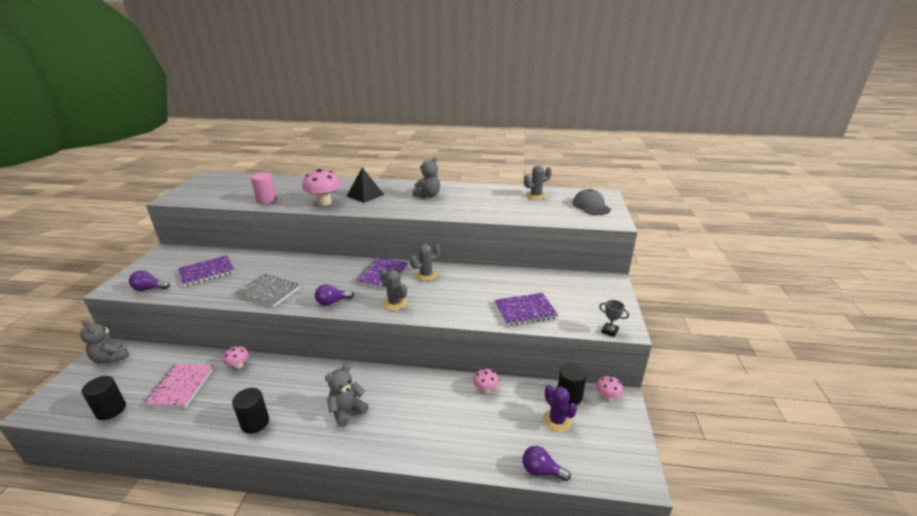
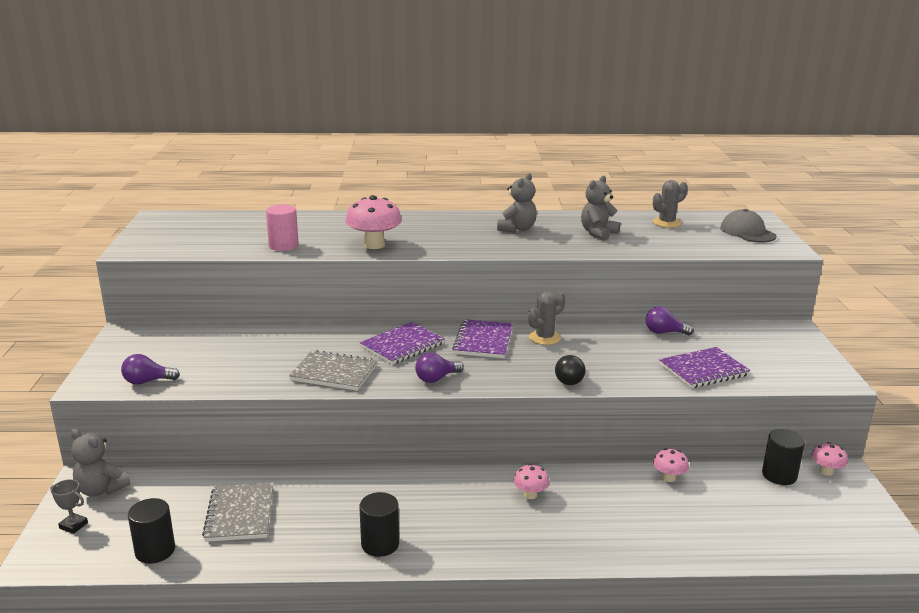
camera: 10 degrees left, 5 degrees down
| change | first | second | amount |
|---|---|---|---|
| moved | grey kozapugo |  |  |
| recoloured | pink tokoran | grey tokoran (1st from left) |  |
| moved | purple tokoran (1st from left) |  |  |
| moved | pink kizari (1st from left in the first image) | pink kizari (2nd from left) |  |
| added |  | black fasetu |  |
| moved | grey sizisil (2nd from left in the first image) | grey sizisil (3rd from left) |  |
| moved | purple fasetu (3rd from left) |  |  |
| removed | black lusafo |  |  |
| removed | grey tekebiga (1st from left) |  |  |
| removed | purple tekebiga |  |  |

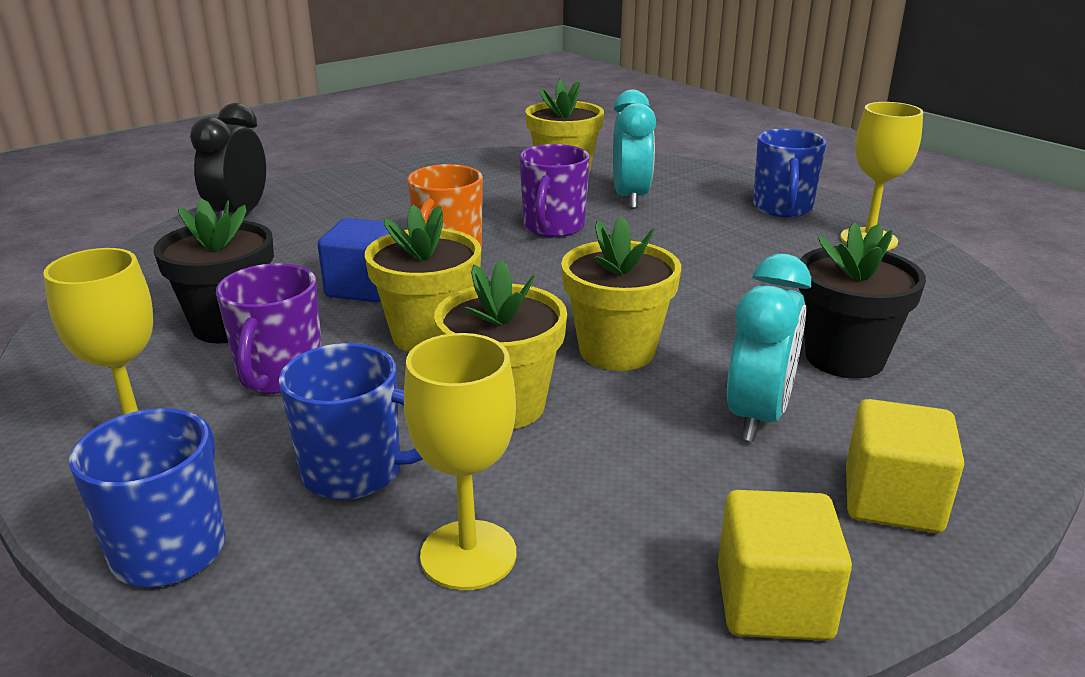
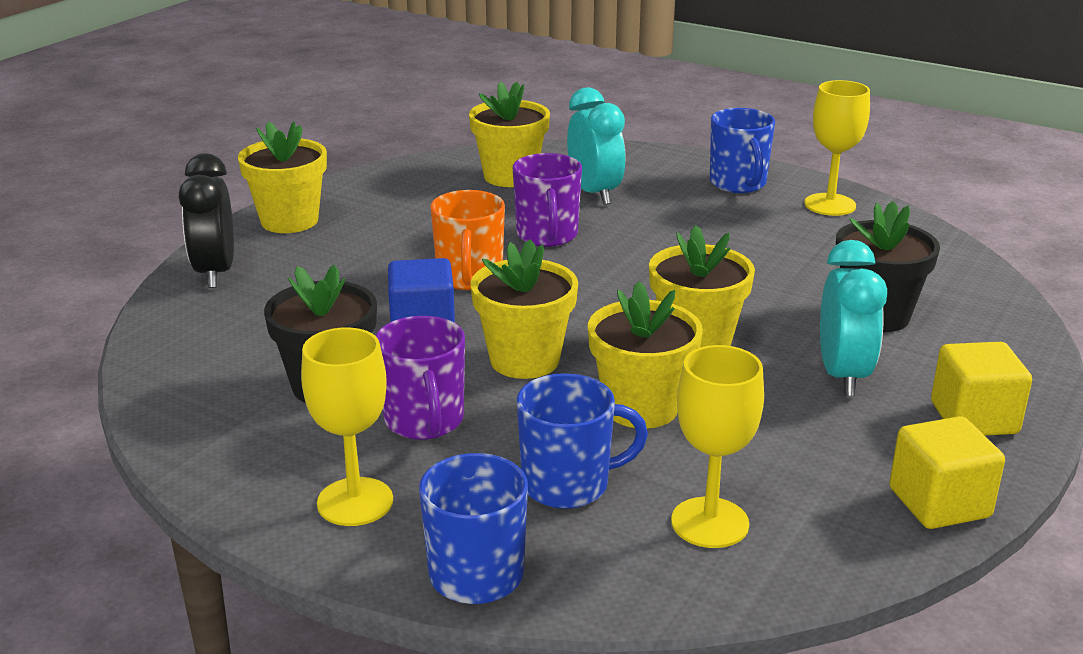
camera: 20 degrees left, 0 degrees up
| change | first | second | amount |
|---|---|---|---|
| added |  | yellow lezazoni (1st from left) |  |

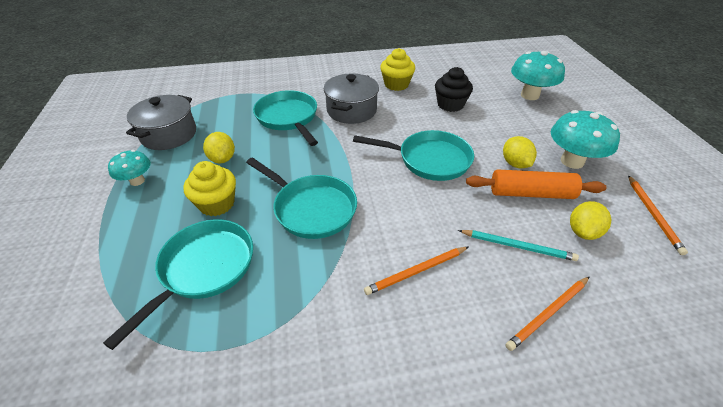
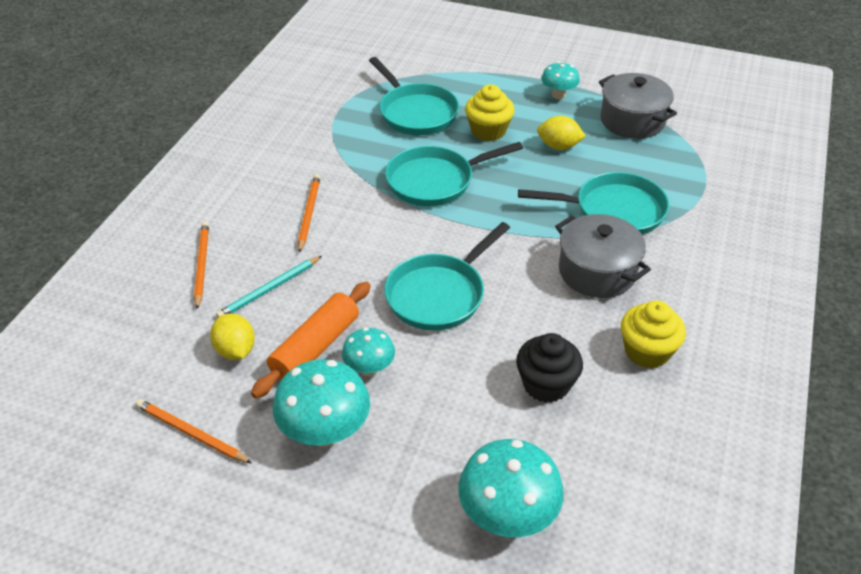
camera: 120 degrees right, 0 degrees up
| change | first | second | amount |
|---|---|---|---|
| replaced | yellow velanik (2nd from left) | turquoise kizari (2nd from left) |  |

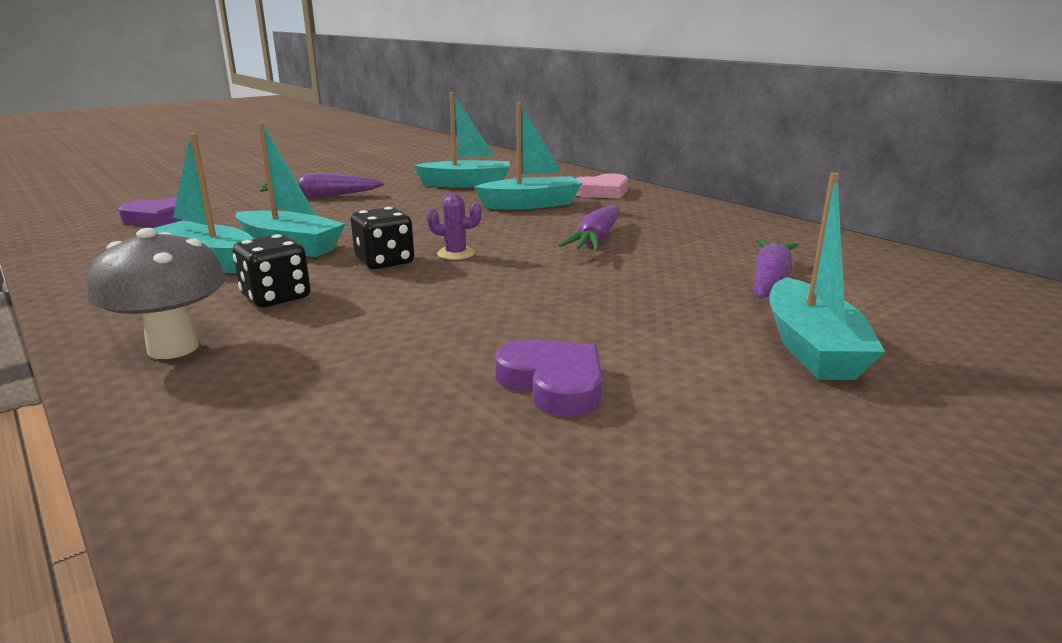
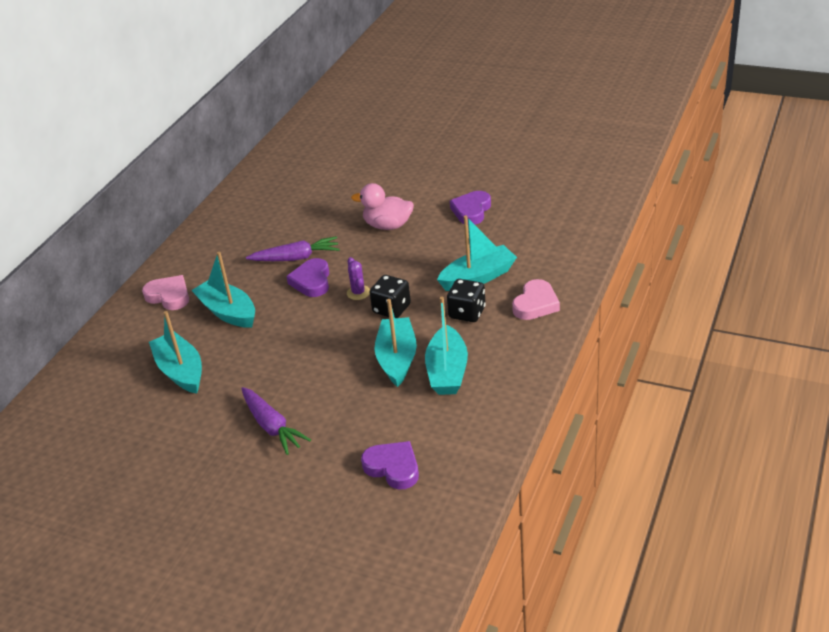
camera: 115 degrees left, 15 degrees up
| change | first | second | amount |
|---|---|---|---|
| added |  | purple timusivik (1st from left) |  |
| added |  | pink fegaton |  |
| moved | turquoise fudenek (5th from left) |  |  |
| replaced | grey kizari | pink timusivik (2nd from left) |  |
| removed | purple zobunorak (3rd from left) |  |  |

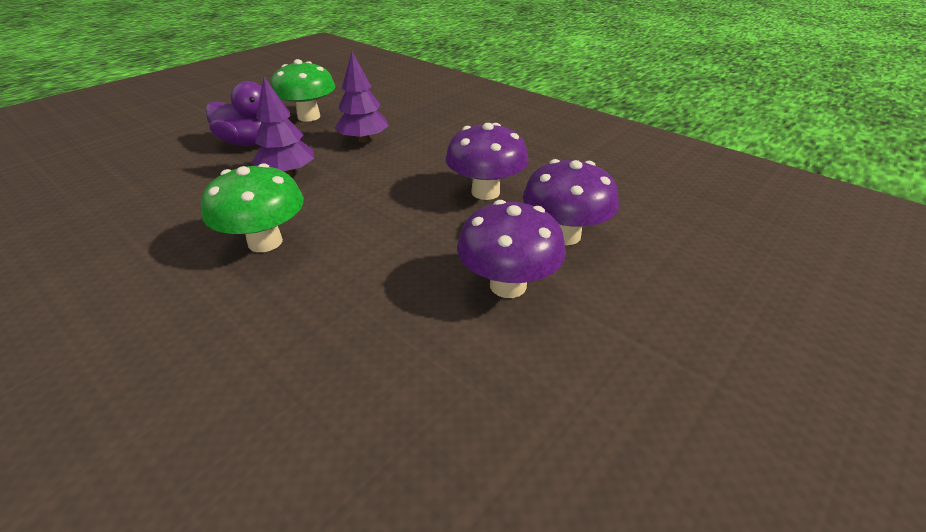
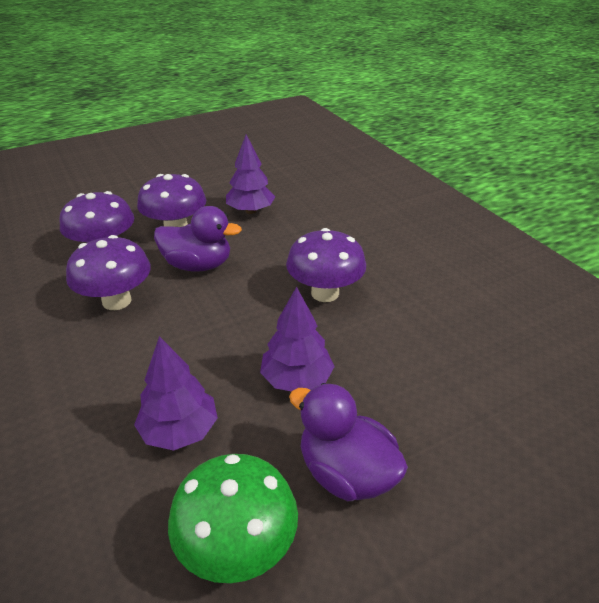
camera: 160 degrees left, 0 degrees up
| change | first | second | amount |
|---|---|---|---|
| added |  | purple fegaton (1st from left) |  |
| added |  | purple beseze (2nd from left) |  |
| recoloured | green kizari (1st from left) | purple kizari (4th from left) |  |

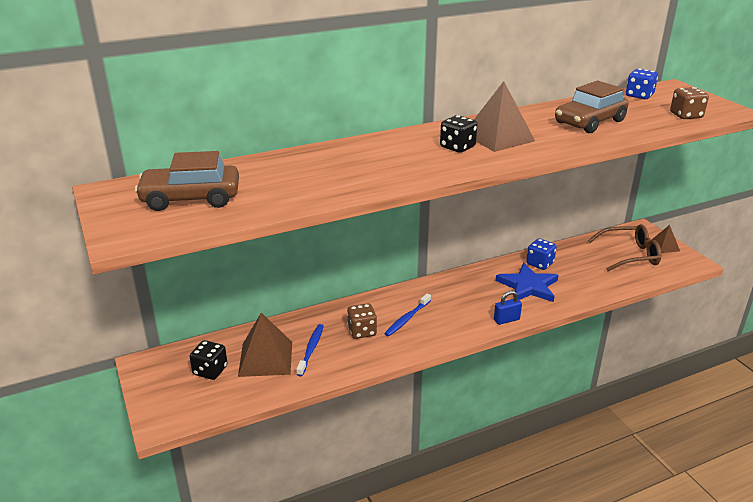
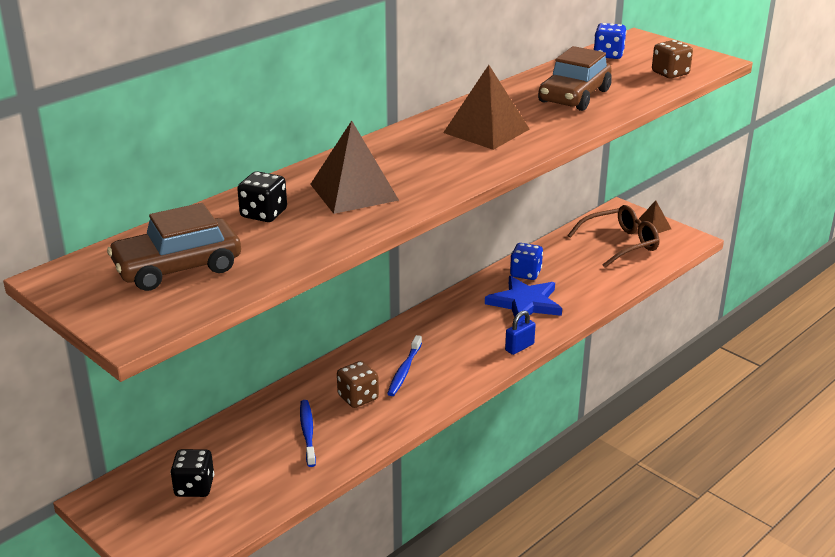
camera: 20 degrees left, 0 degrees up
| change | first | second | amount |
|---|---|---|---|
| moved | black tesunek (2nd from left) |  |  |
| moved | brown lusafo (1st from left) |  |  |

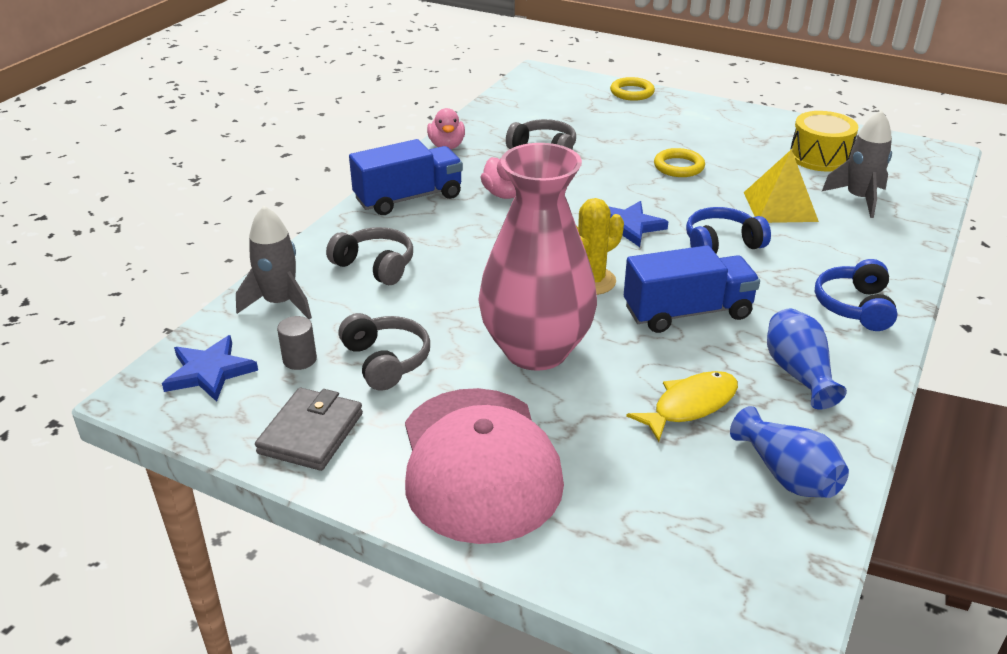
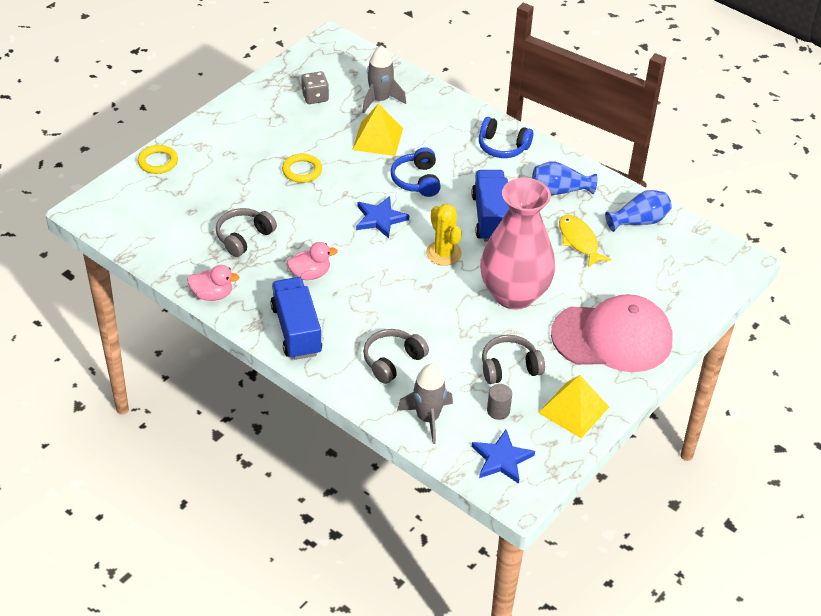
camera: 80 degrees left, 10 degrees up
| change | first | second | amount |
|---|---|---|---|
| replaced | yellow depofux | grey tesunek |  |
| replaced | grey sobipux | yellow lusafo (2nd from left) |  |

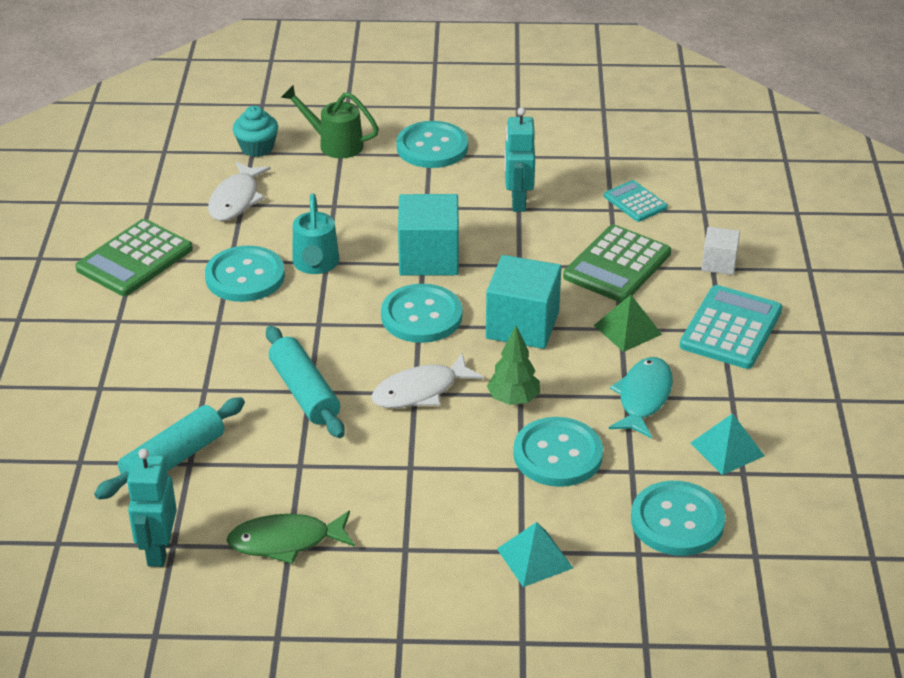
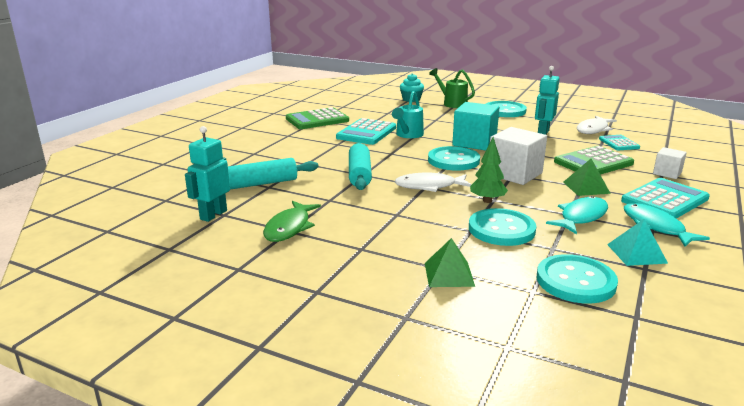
camera: 25 degrees right, 15 degrees down
| change | first | second | amount |
|---|---|---|---|
| turned | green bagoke |  | 90 degrees counterclockwise |
| replaced | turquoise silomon (1st from left) | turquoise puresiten (1st from left) |  |
| recoloured | turquoise lusafo (1st from left) | green lusafo (1st from left) |  |
| recoloured | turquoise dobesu (2nd from left) | white dobesu (1st from left) |  |
| moved | white bagoke (1st from left in the first image) | white bagoke (2nd from left) |  |
| added |  | turquoise bagoke (2nd from left) |  |

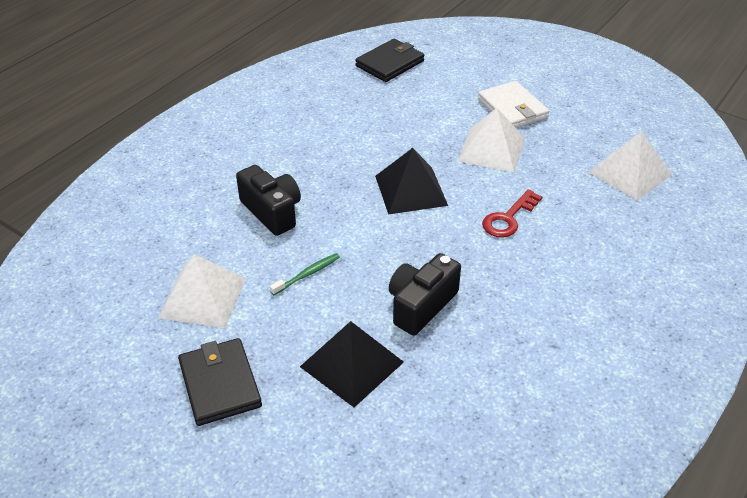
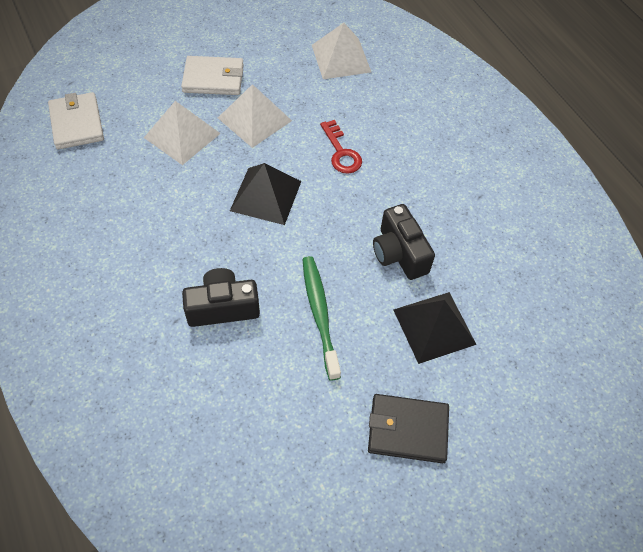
camera: 65 degrees left, 15 degrees up
| change | first | second | amount |
|---|---|---|---|
| recoloured | black sobipux (2nd from left) | white sobipux (1st from left) |  |
| moved | white lusafo (1st from left) |  |  |
| resized | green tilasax |  | x1.79 |

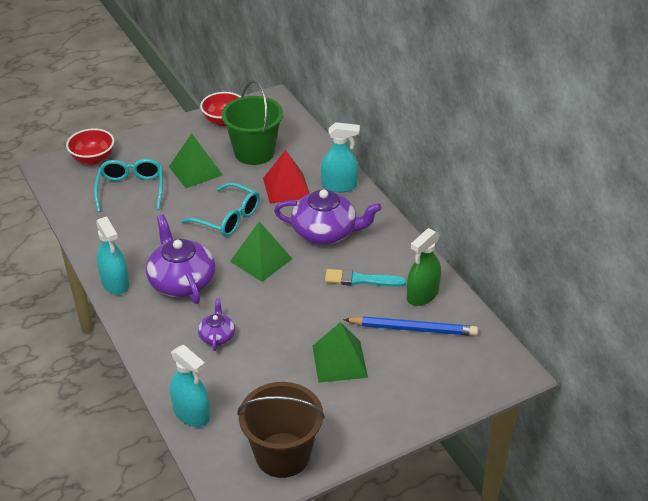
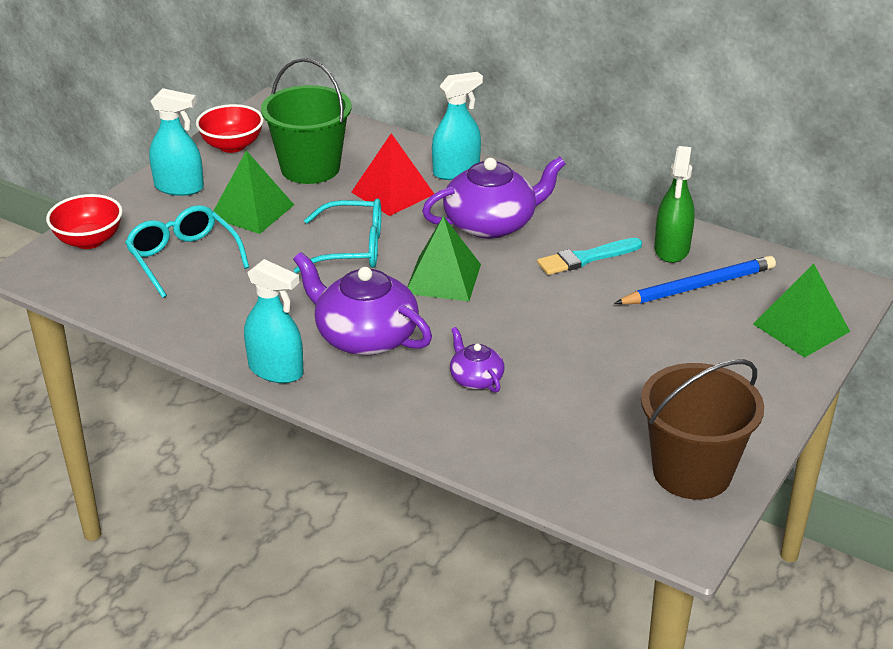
camera: 30 degrees left, 5 degrees down
| change | first | second | amount |
|---|---|---|---|
| moved | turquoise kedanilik (2nd from left in the first image) | turquoise kedanilik (1st from left) |  |
| moved | green lusafo (3rd from left) |  |  |

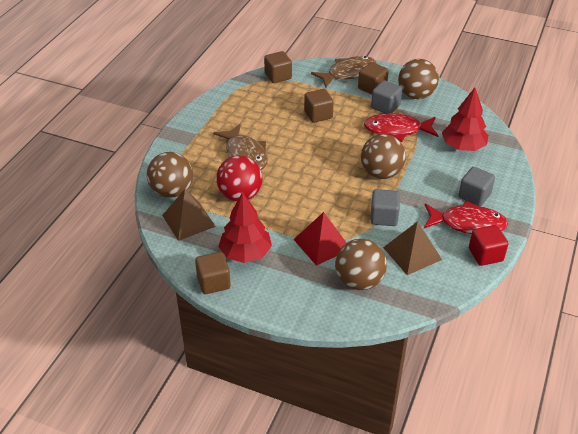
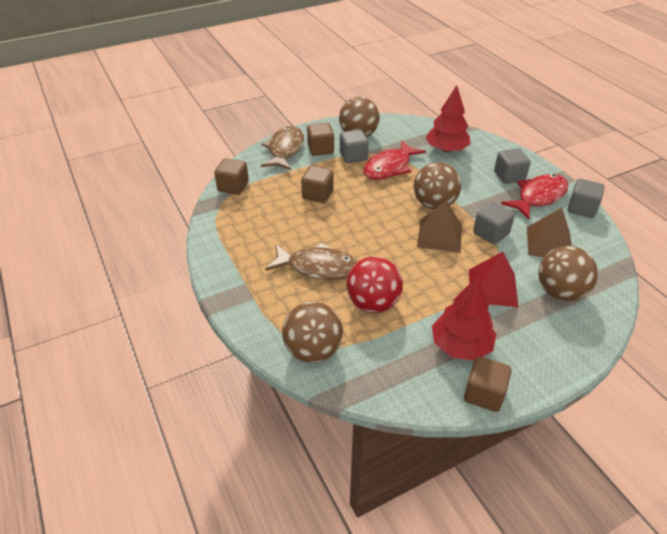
camera: 50 degrees left, 0 degrees up
| change | first | second | amount |
|---|---|---|---|
| moved | brown lusafo (1st from left) |  |  |
| recoloured | red dobesu | grey dobesu (4th from left) |  |

